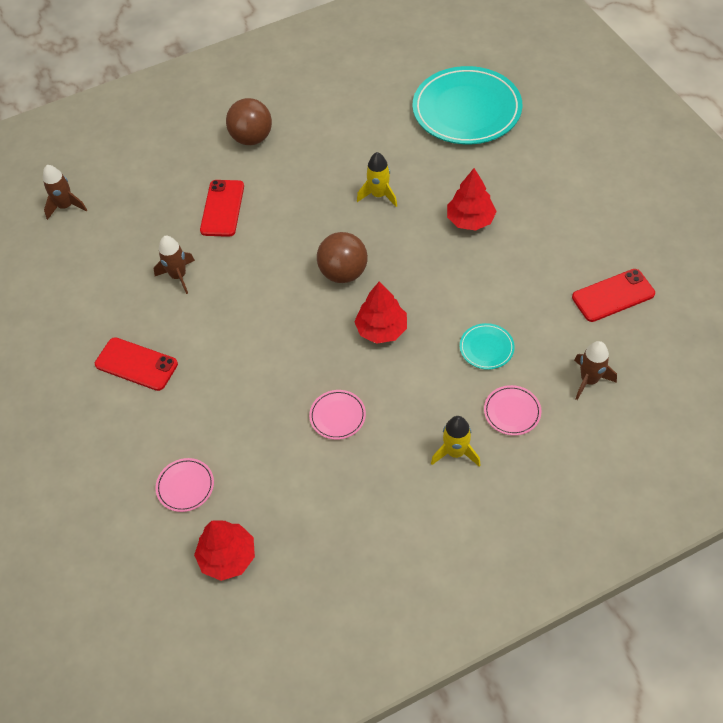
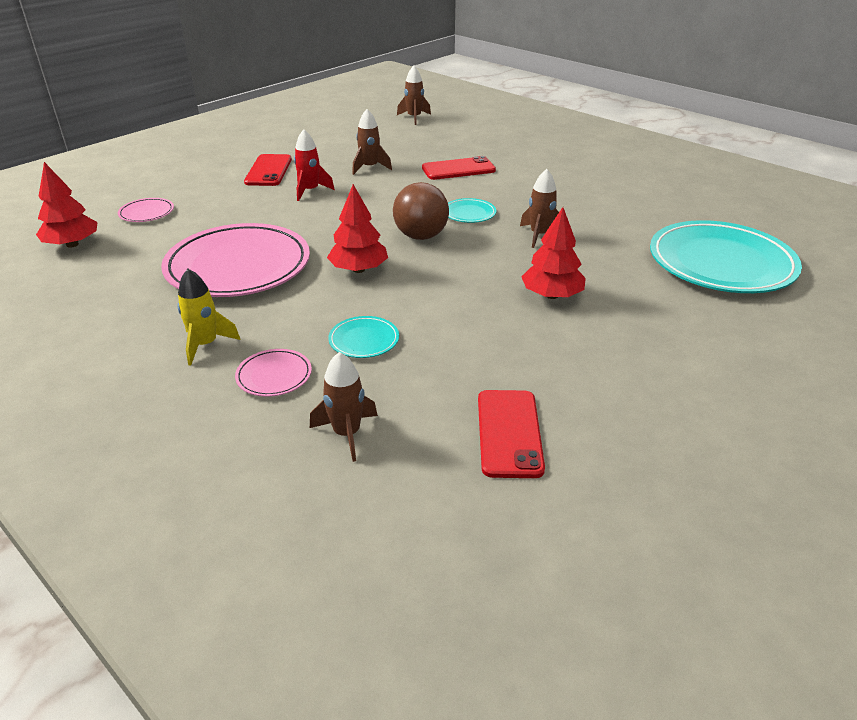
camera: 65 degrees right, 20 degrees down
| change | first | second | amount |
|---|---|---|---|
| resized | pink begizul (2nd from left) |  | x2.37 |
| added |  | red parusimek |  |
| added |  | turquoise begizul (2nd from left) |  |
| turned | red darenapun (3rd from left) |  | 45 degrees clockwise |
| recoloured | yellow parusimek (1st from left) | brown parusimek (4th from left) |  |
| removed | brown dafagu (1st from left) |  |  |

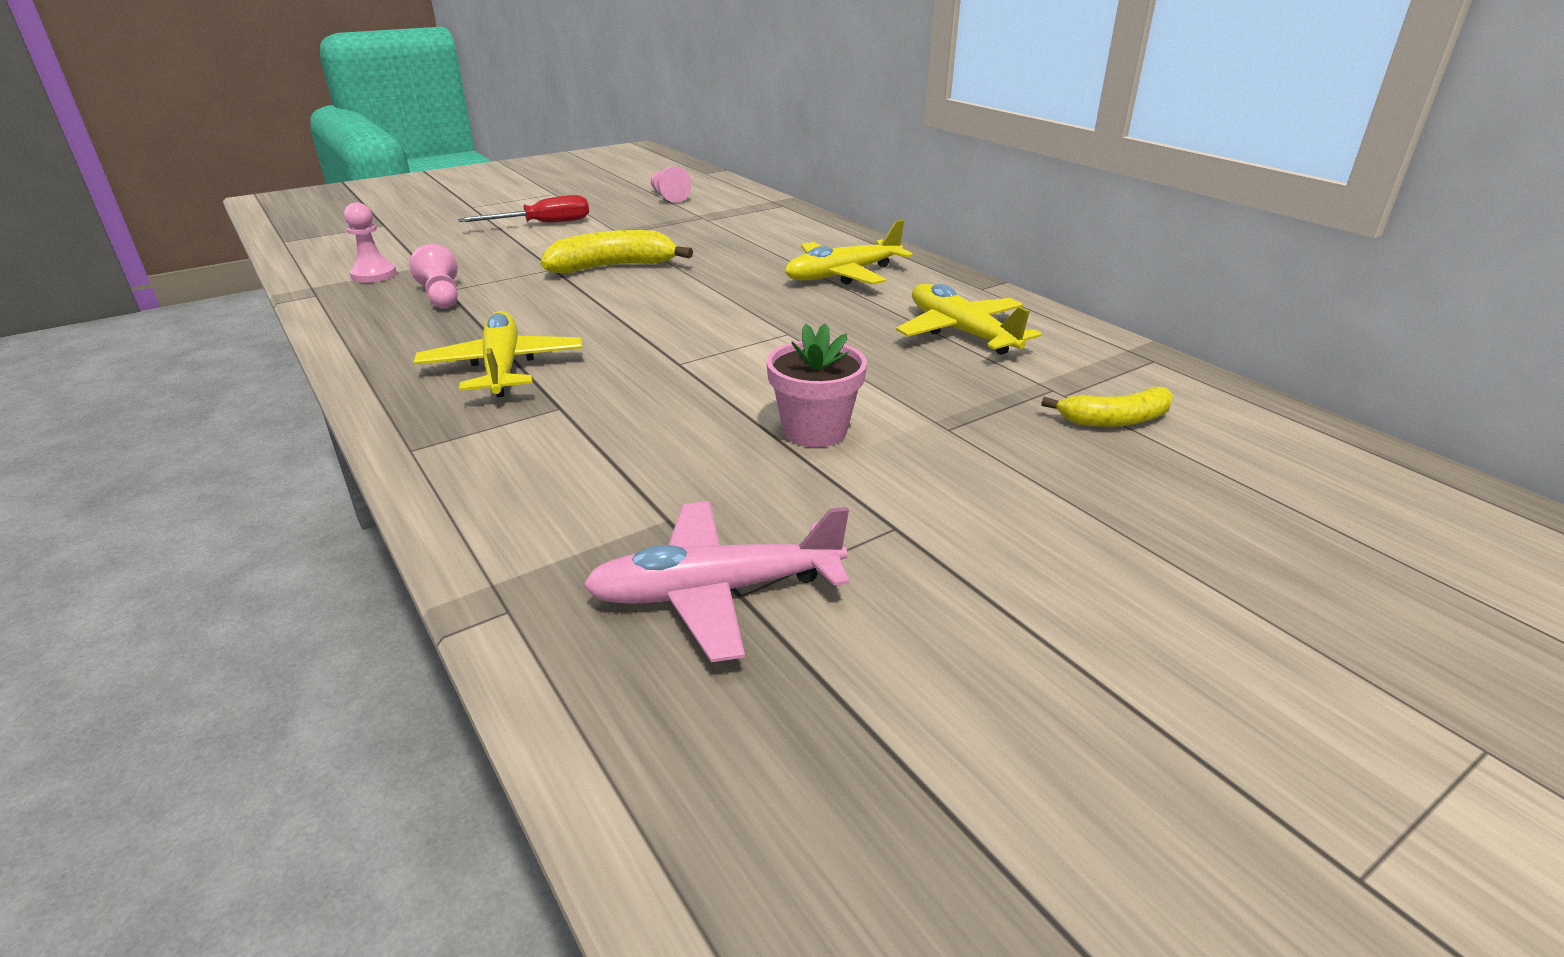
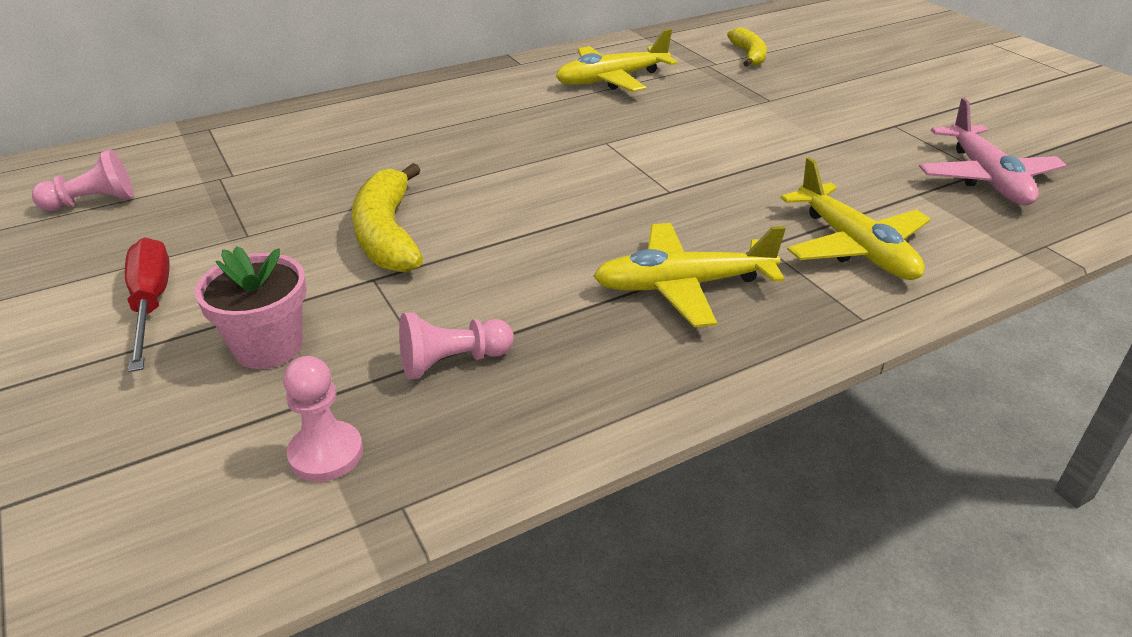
camera: 85 degrees left, 5 degrees up
| change | first | second | amount |
|---|---|---|---|
| moved | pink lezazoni |  |  |
| moved | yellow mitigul (2nd from left in the first image) | yellow mitigul (3rd from left) |  |

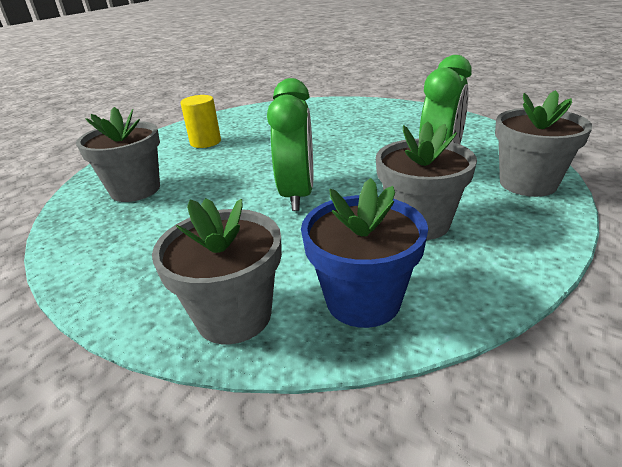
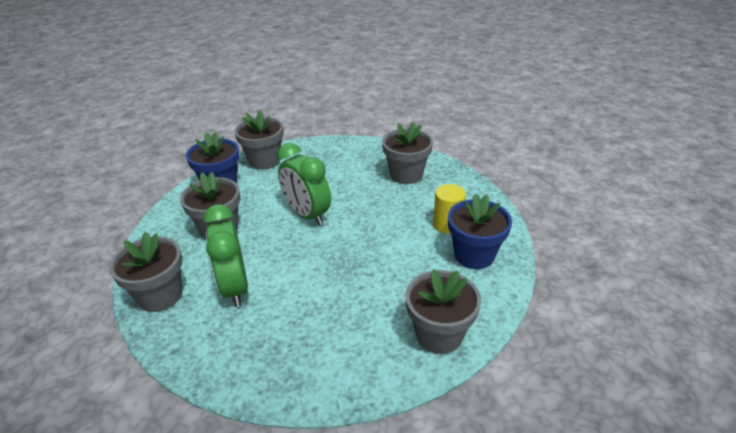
camera: 135 degrees right, 5 degrees up
| change | first | second | amount |
|---|---|---|---|
| added |  | grey lezazoni (5th from left) |  |
| added |  | blue lezazoni (2nd from left) |  |

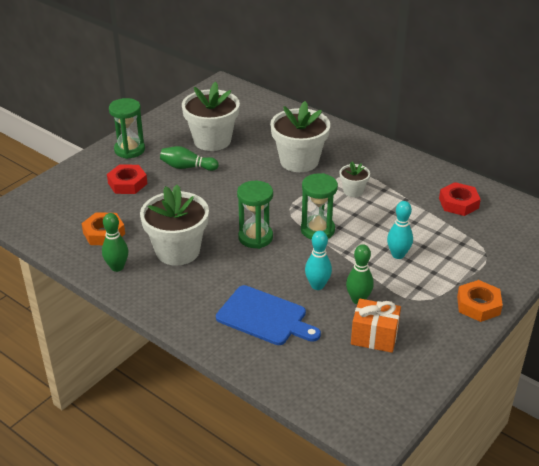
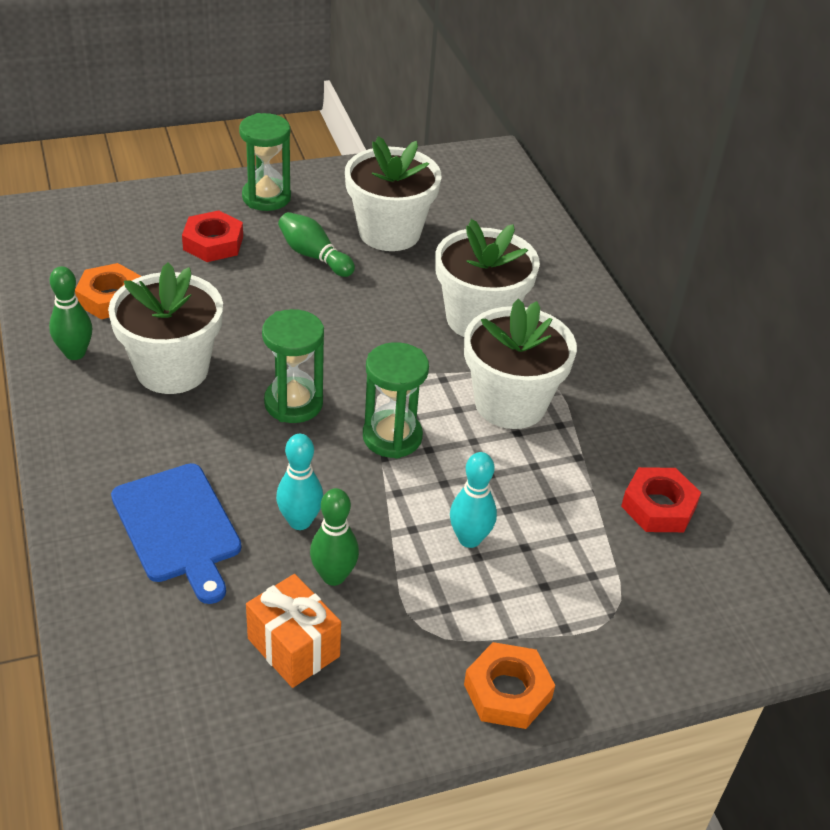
camera: 30 degrees right, 5 degrees up
| change | first | second | amount |
|---|---|---|---|
| resized | white lezazoni (4th from left) |  | x2.02 |

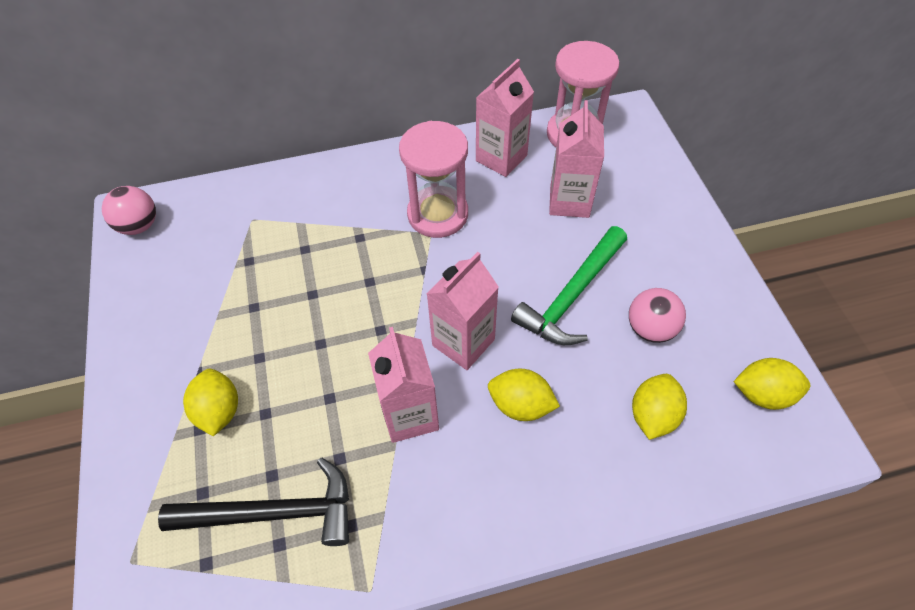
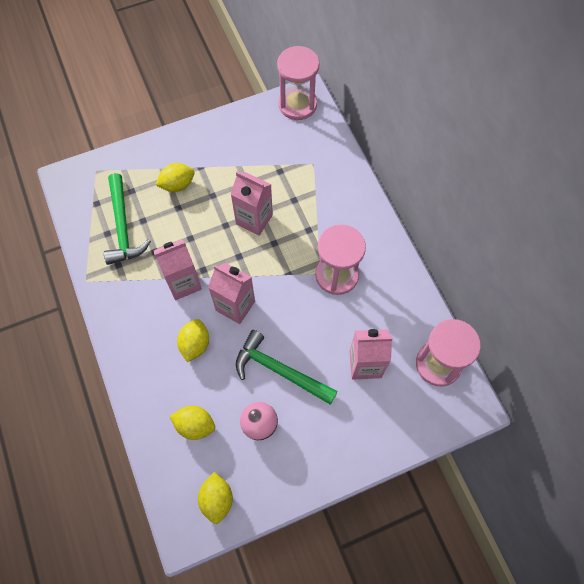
camera: 80 degrees right, 10 degrees up
| change | first | second | amount |
|---|---|---|---|
| recoloured | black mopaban | green mopaban (1st from left) |  |
| moved | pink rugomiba (3rd from left) |  |  |
| replaced | pink dafagu (1st from left) | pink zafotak (1st from left) |  |

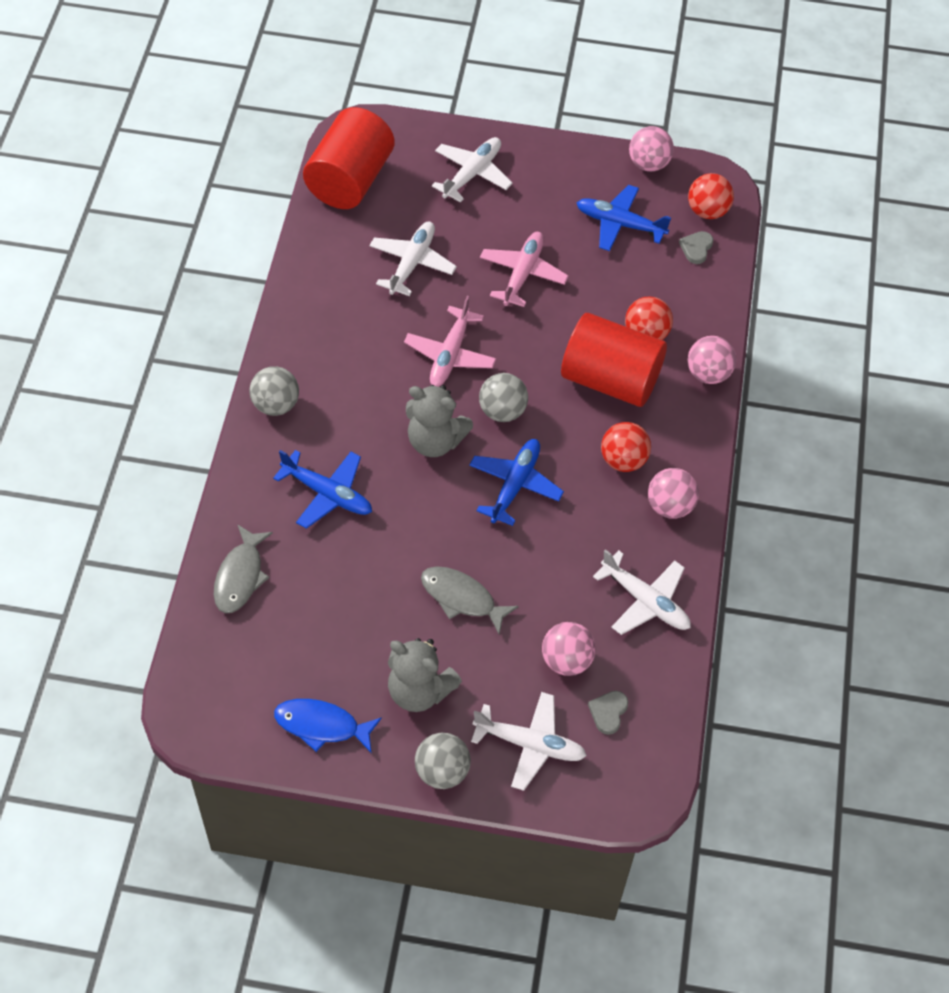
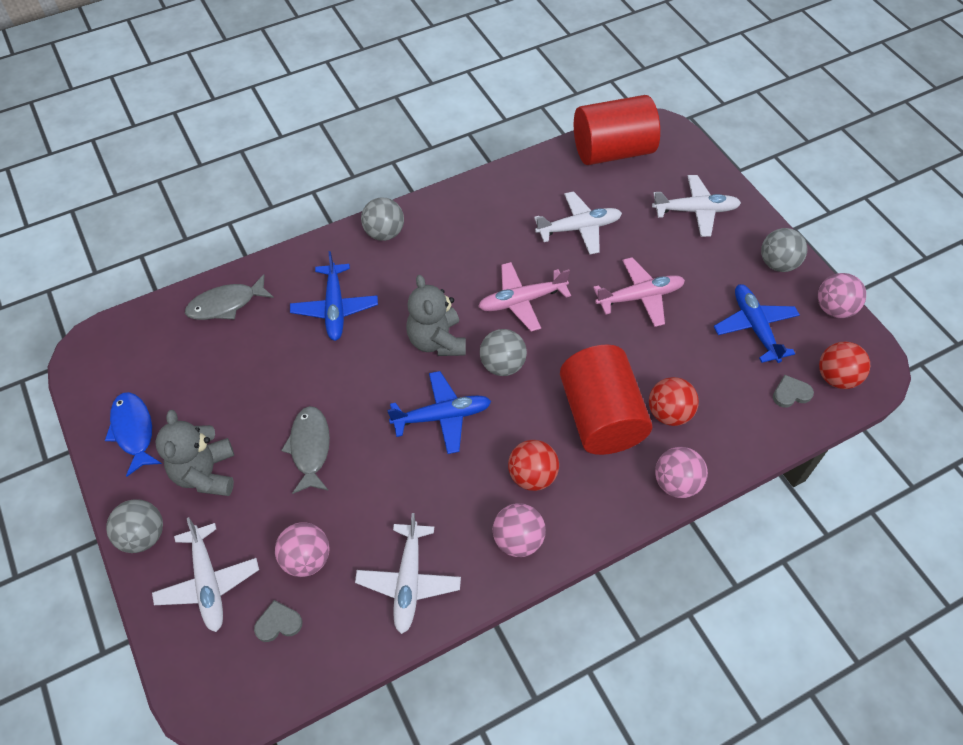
camera: 55 degrees right, 0 degrees up
| change | first | second | amount |
|---|---|---|---|
| added |  | grey dafagu (4th from left) |  |

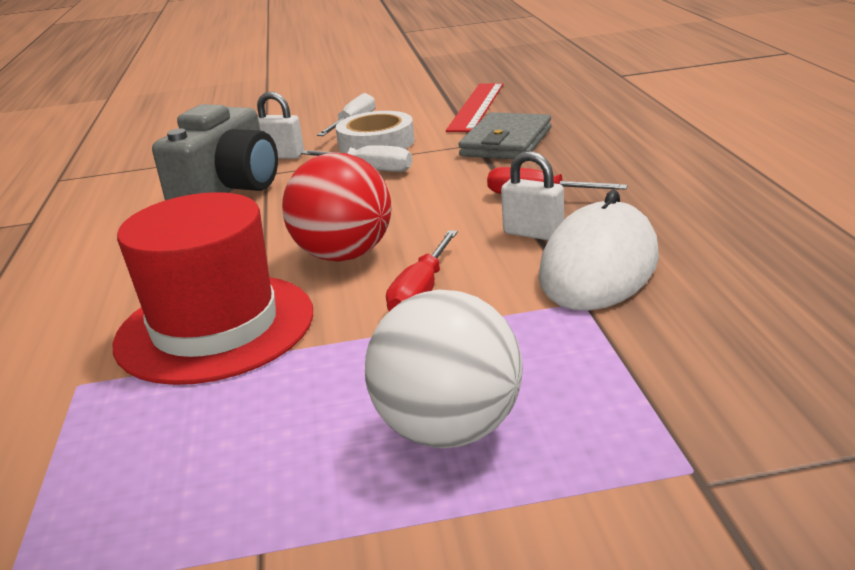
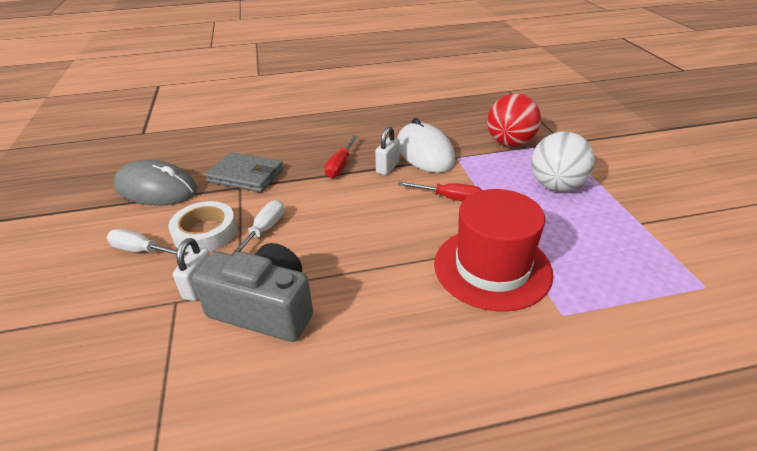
camera: 95 degrees left, 10 degrees up
| change | first | second | amount |
|---|---|---|---|
| replaced | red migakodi | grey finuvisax |  |
| turned | white finuvisax |  | 45 degrees clockwise |
| moved | red dafagu |  |  |

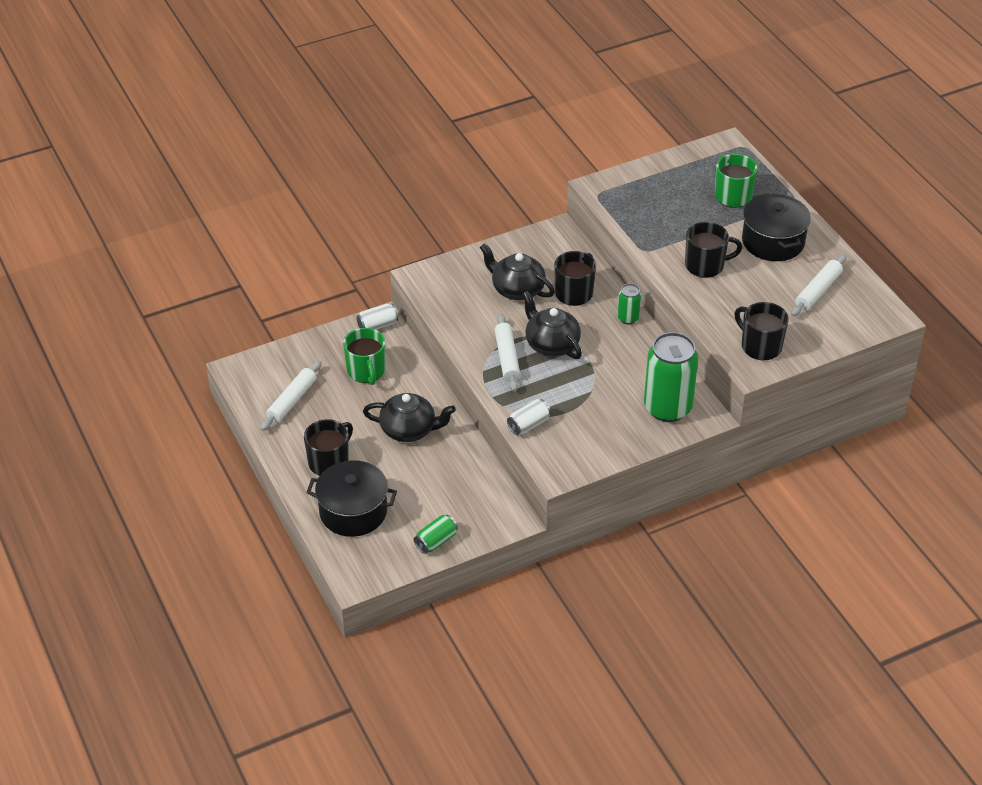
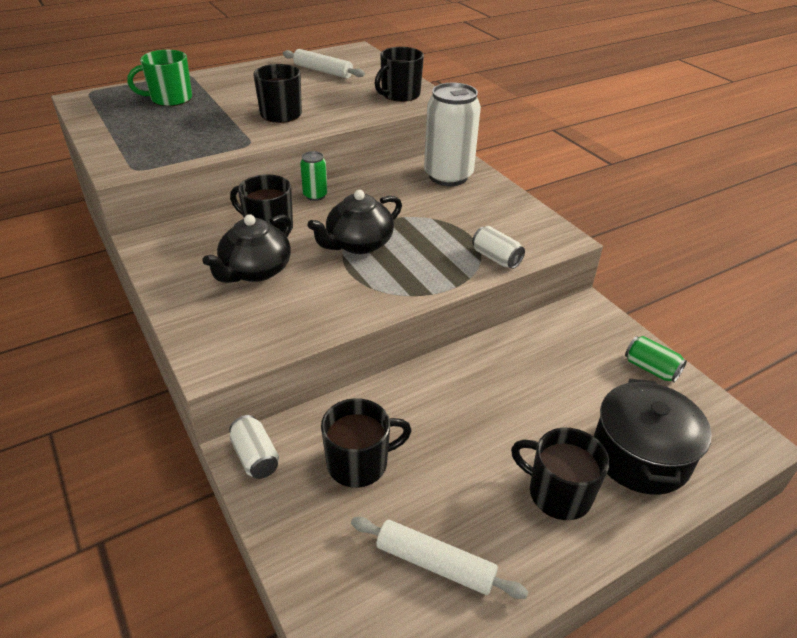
camera: 95 degrees left, 5 degrees down
| change | first | second | amount |
|---|---|---|---|
| recoloured | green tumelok (1st from left) | black tumelok (3rd from left) |  |
| recoloured | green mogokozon (3rd from left) | white mogokozon (2nd from left) |  |
| removed | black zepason (1st from left) |  |  |
| removed | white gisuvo (2nd from left) |  |  |
| removed | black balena (2nd from left) |  |  |

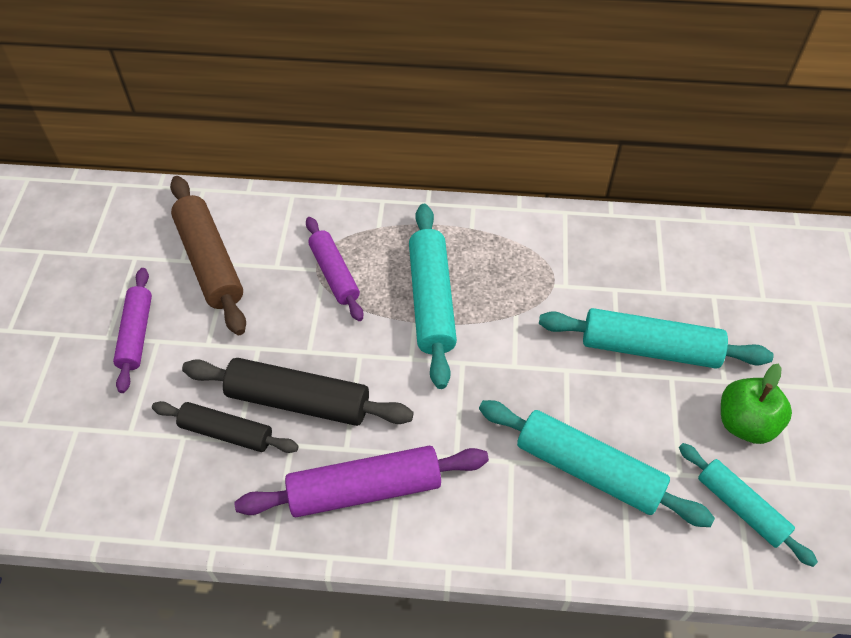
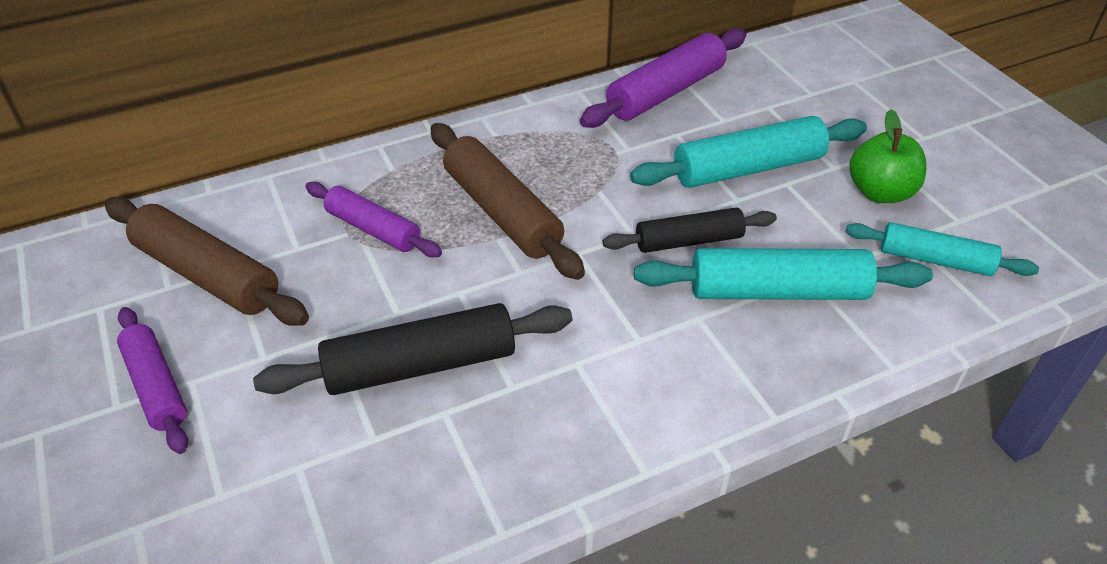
camera: 30 degrees left, 10 degrees down
| change | first | second | amount |
|---|---|---|---|
| recoloured | turquoise gisuvo (1st from left) | brown gisuvo (2nd from left) |  |
| moved | purple gisuvo (3rd from left) |  |  |
| moved | black gisuvo (1st from left in the first image) | black gisuvo (2nd from left) |  |

